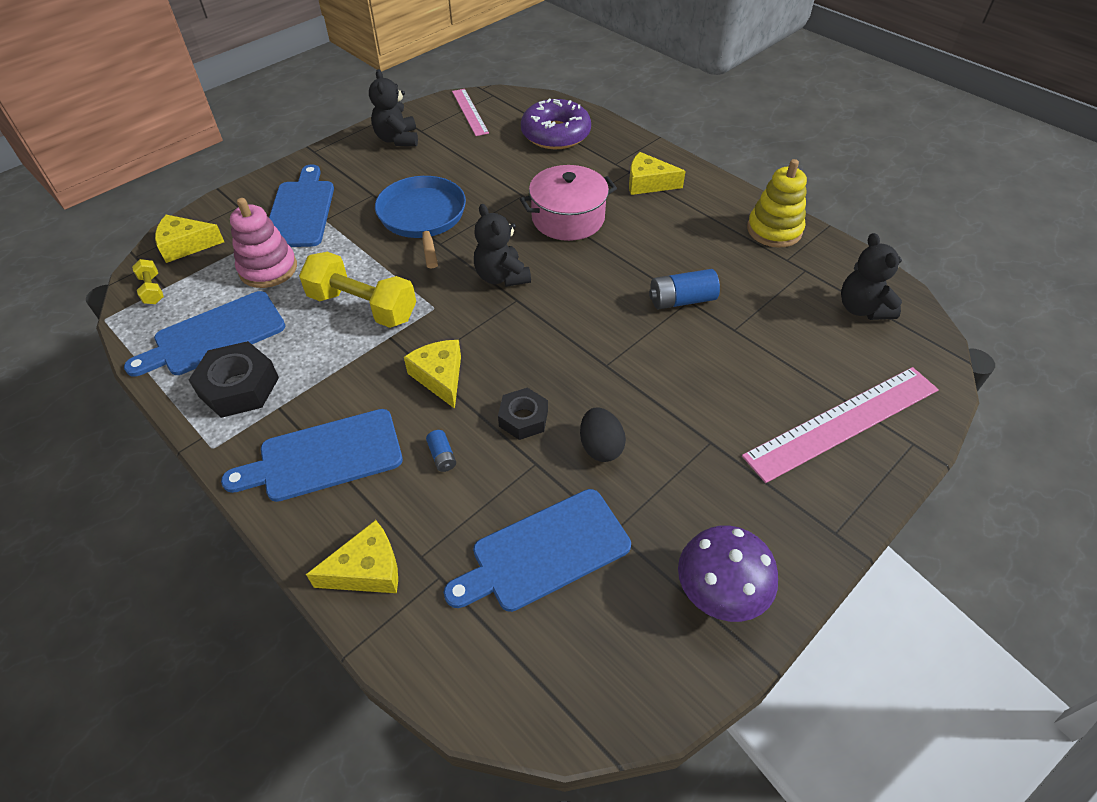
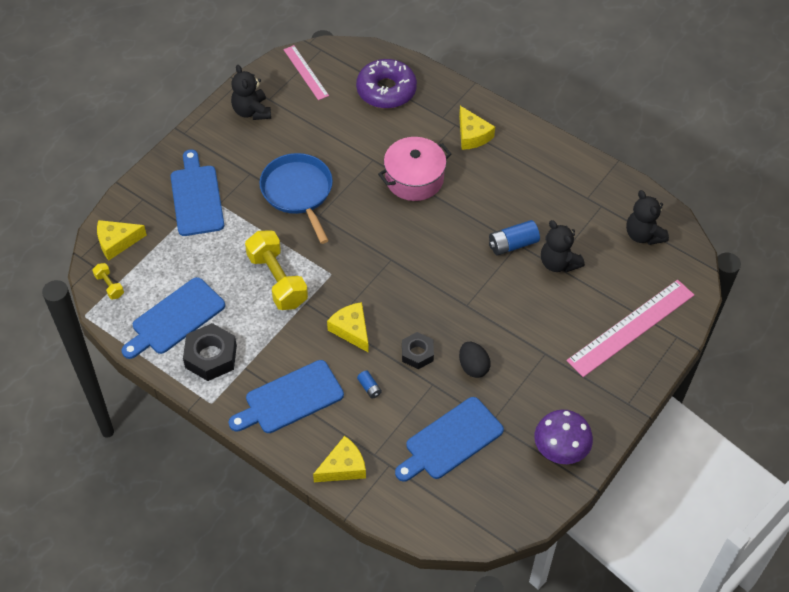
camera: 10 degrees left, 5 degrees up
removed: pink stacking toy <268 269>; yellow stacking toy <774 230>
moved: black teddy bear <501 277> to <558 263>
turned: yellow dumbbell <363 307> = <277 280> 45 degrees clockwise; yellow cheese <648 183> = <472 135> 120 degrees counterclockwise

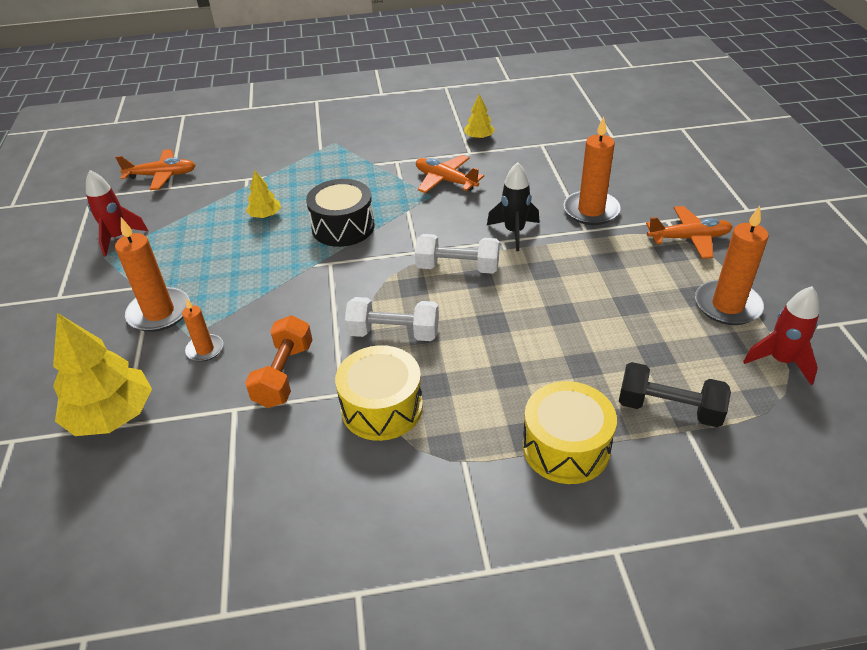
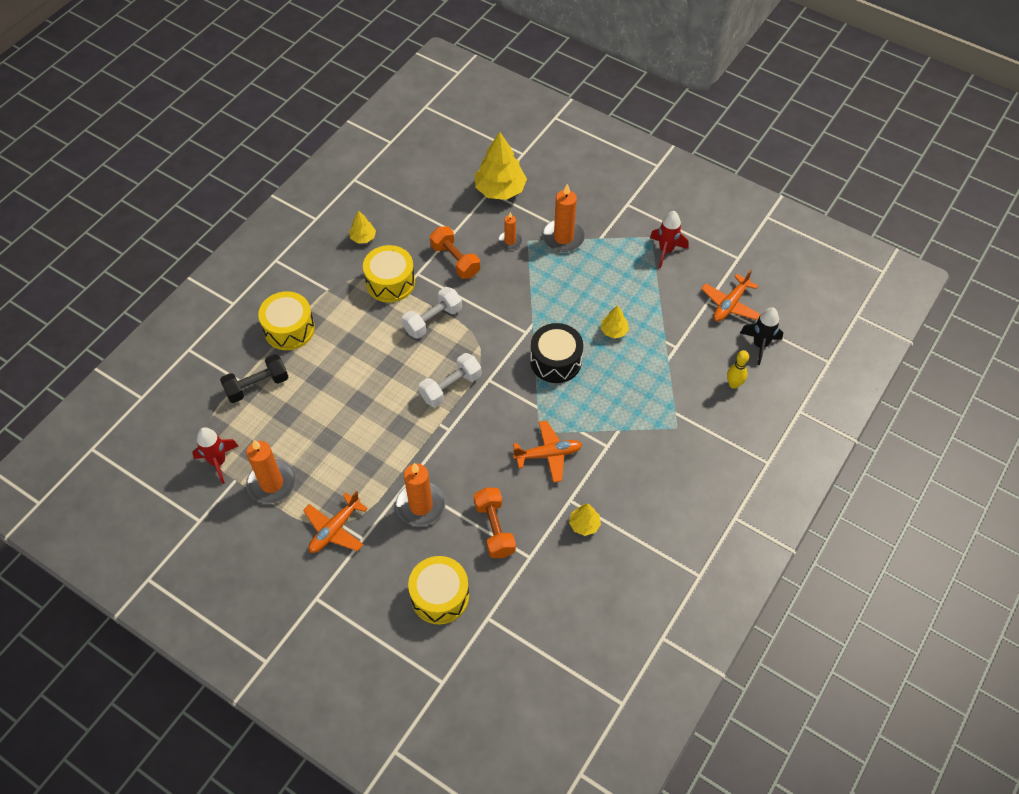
camera: 130 degrees right, 15 degrees up
added: yellow tree <363 237>; yellow drum <440 596>; orange dumbbell <494 529>; yellow bowling pin <733 384>
moved: black rocket <514 232> to <760 345>

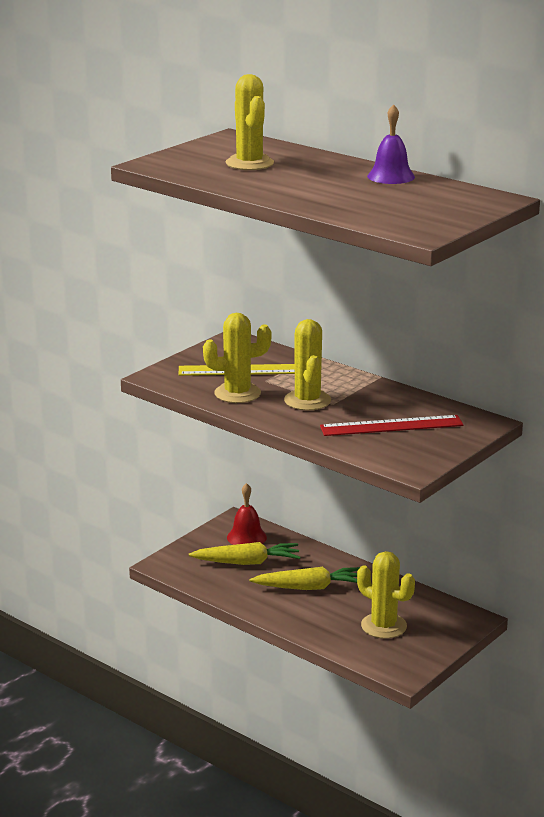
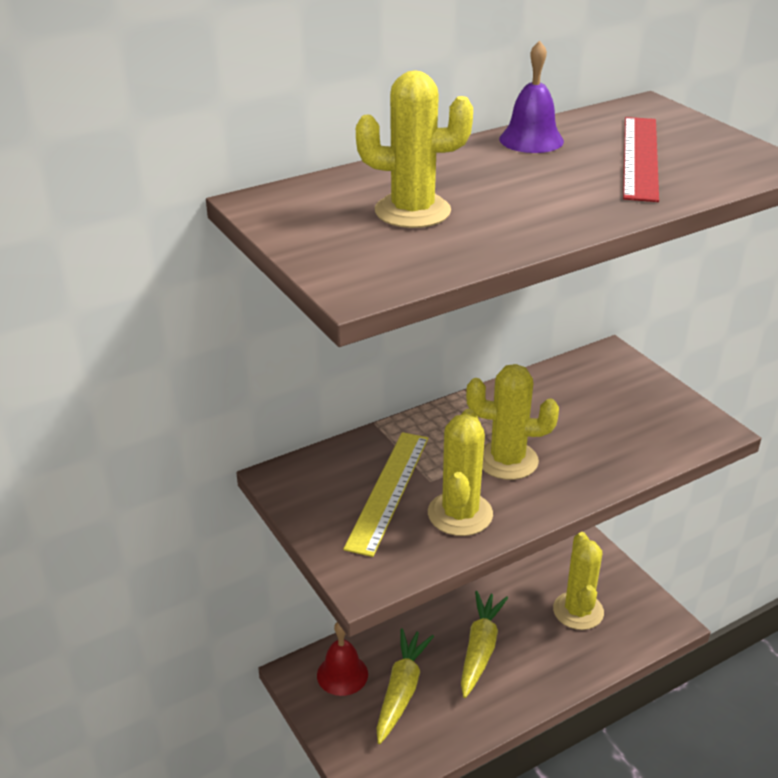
camera: 70 degrees left, 10 degrees up
moved: red ruler <391 426> to <640 157>
turned: yellow cactus <383 626> = <578 611> 60 degrees counterclockwise

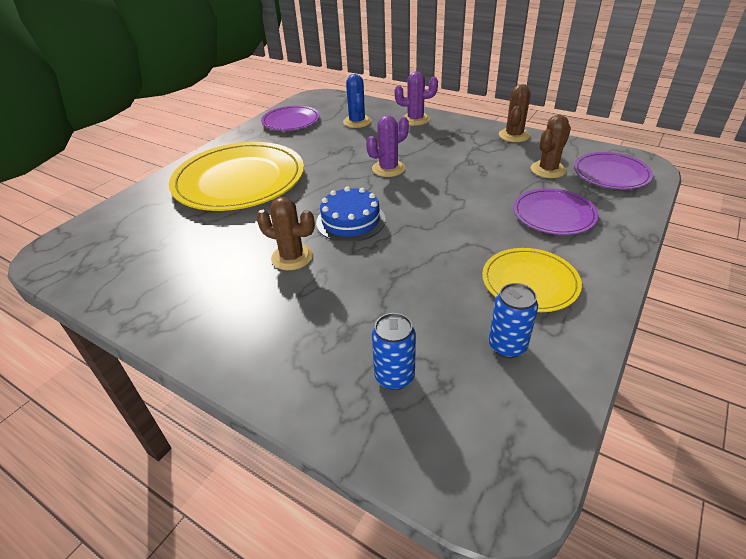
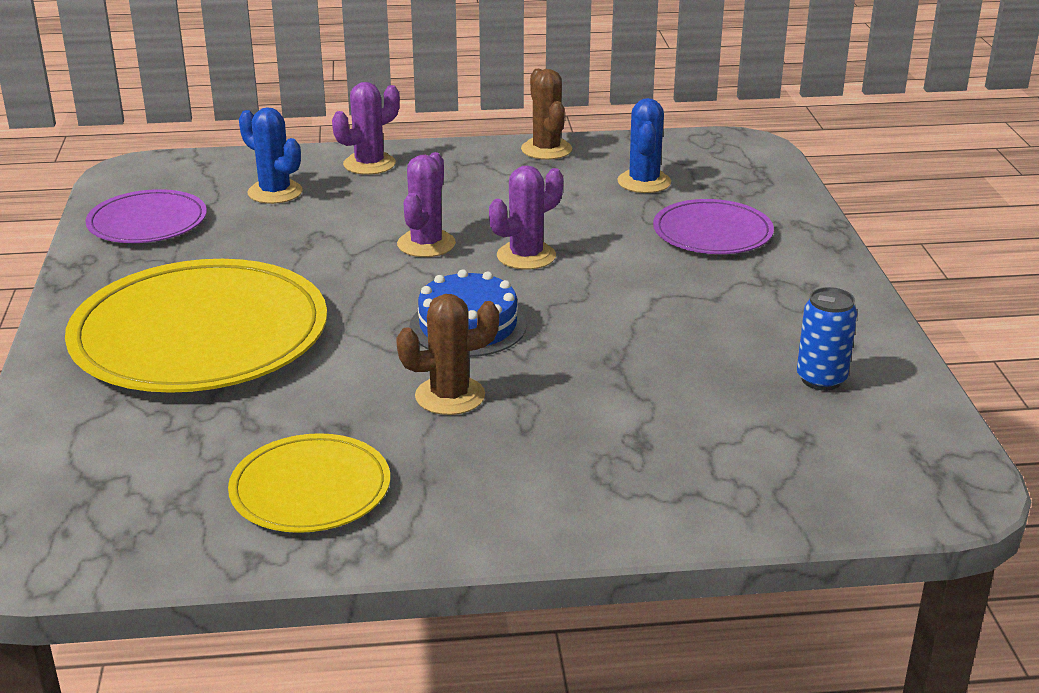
camera: 40 degrees left, 10 degrees down
removed: blue can <394 377>; purple plate <611 174>
added: purple cactus <526 256>
moved: yellow plate <530 282> to <310 489>
recoloured: brown cactus <548 170> to blue cactus <644 182>

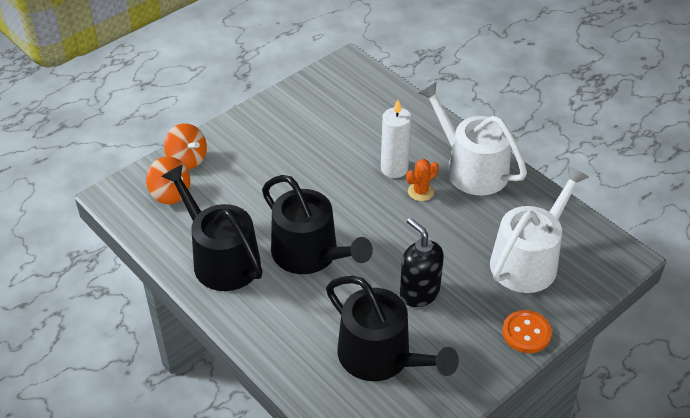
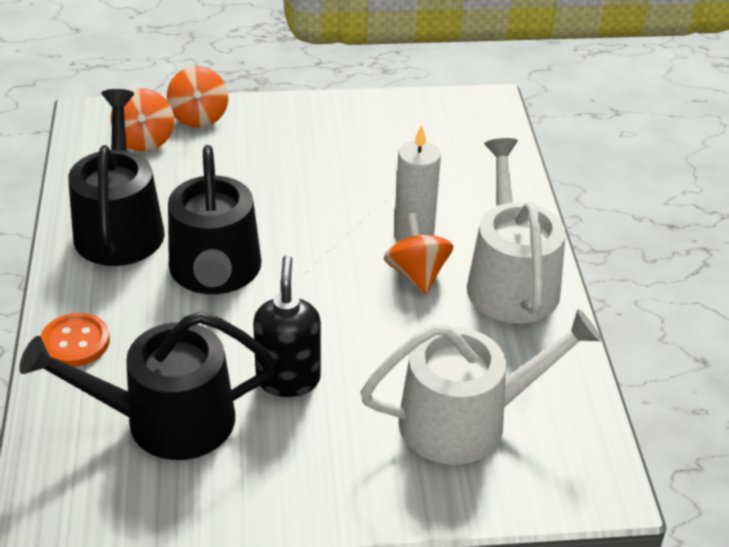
camera: 35 degrees right, 5 degrees down
moved: orange button <526 333> to <75 342>
replaced: orange cactus <420 192> to orange spinning top <417 274>
turned: black watering can <381 357> = <166 420> 90 degrees clockwise

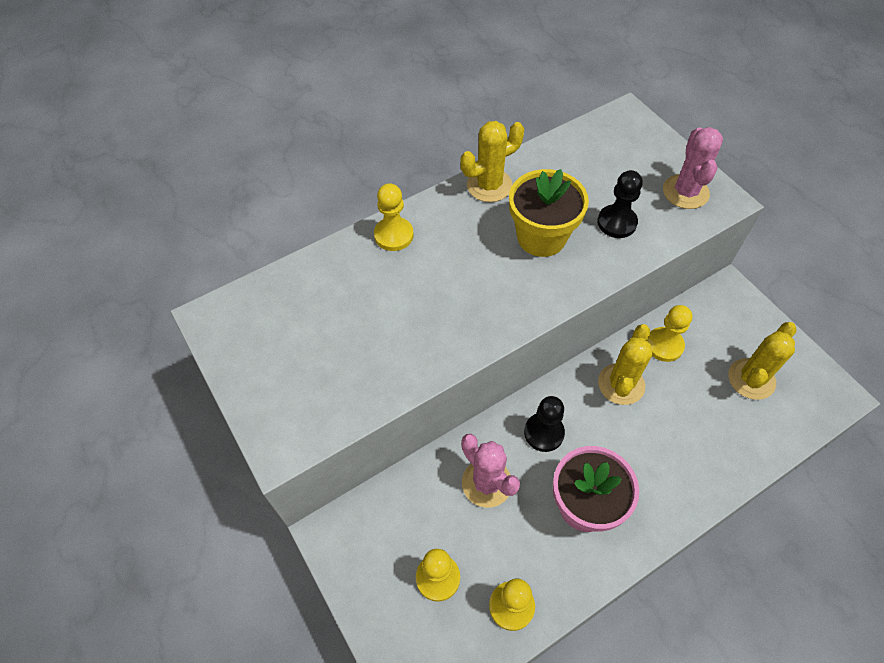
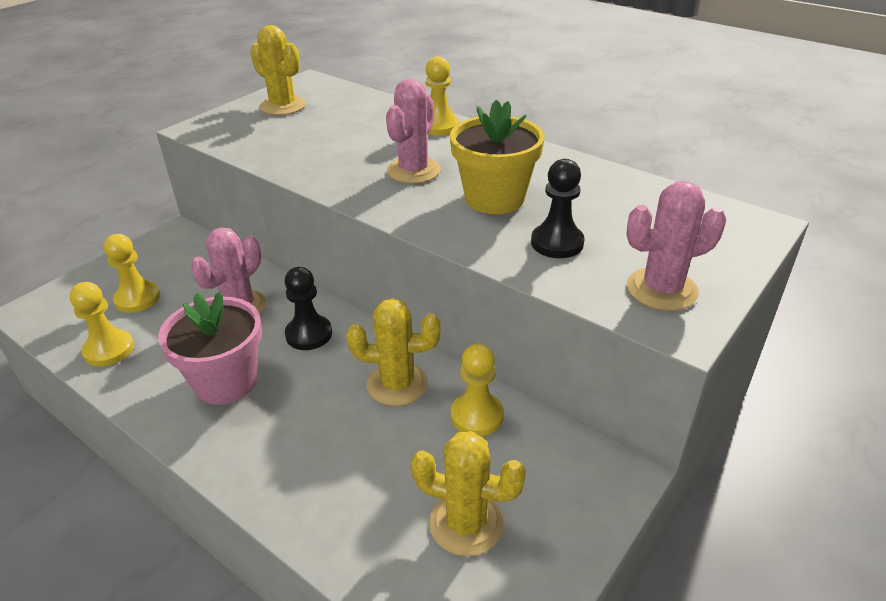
camera: 70 degrees right, 20 degrees down
added: pink cactus <413 171>
moved: yellow cactus <489 185> to <283 106>

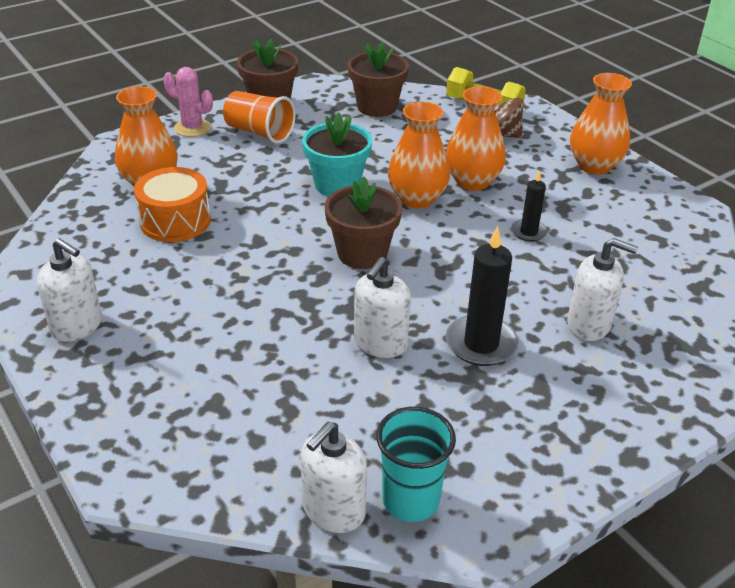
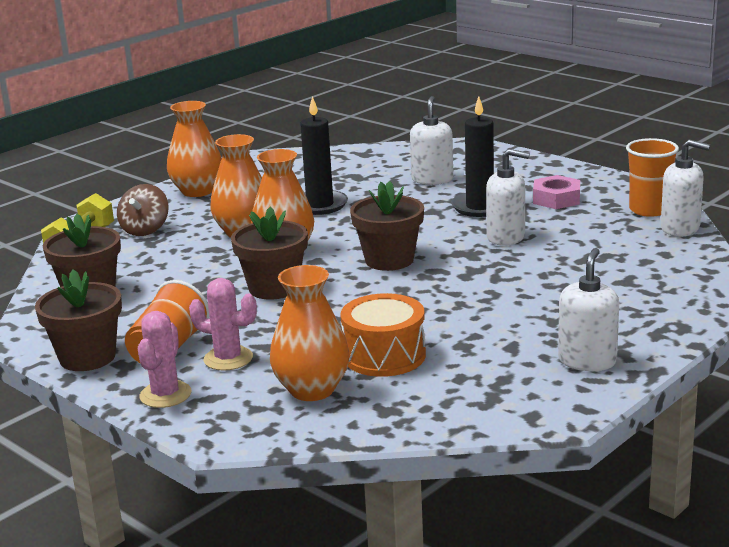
camera: 100 degrees left, 15 degrees down
added: pink cactus <228 359>; pink nut <556 199>
recoloured: turquoise flower pot <337 185> to brown flower pot <274 288>; turquoise cup <410 500> to orange cup <649 210>
resized: black candle <528 232> = <320 205> x1.72

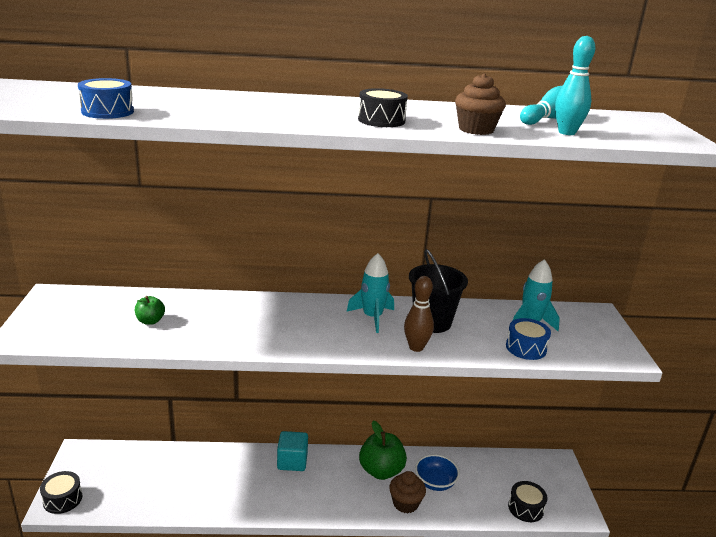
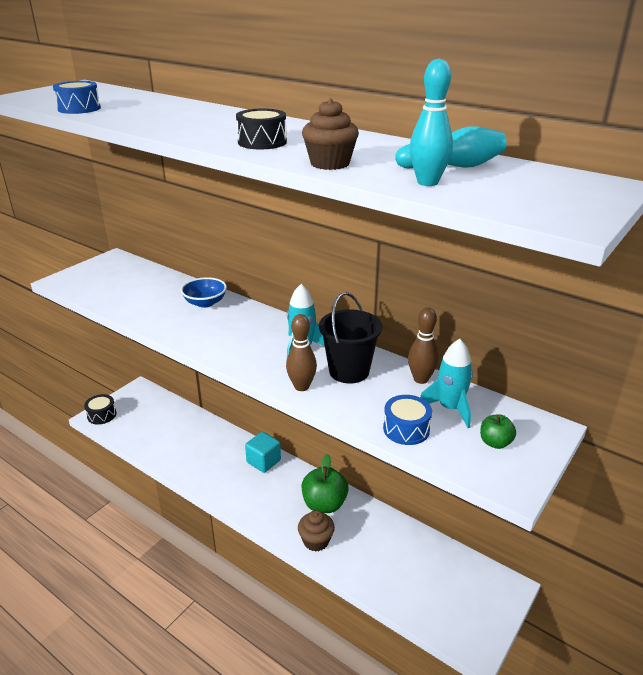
camera: 40 degrees right, 5 degrees up
removed: black drum <525 508>
added: brown bowling pin <421 379>
moved: green apple <150 321> to <495 443>; blue bowl <435 482> to <205 303>

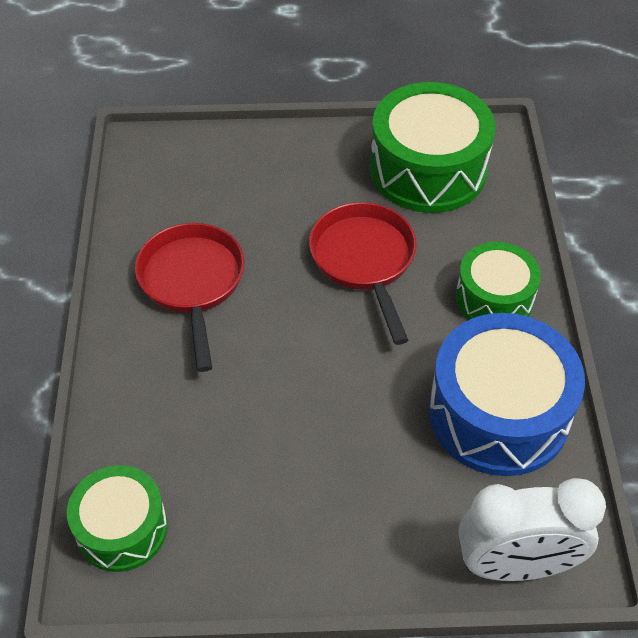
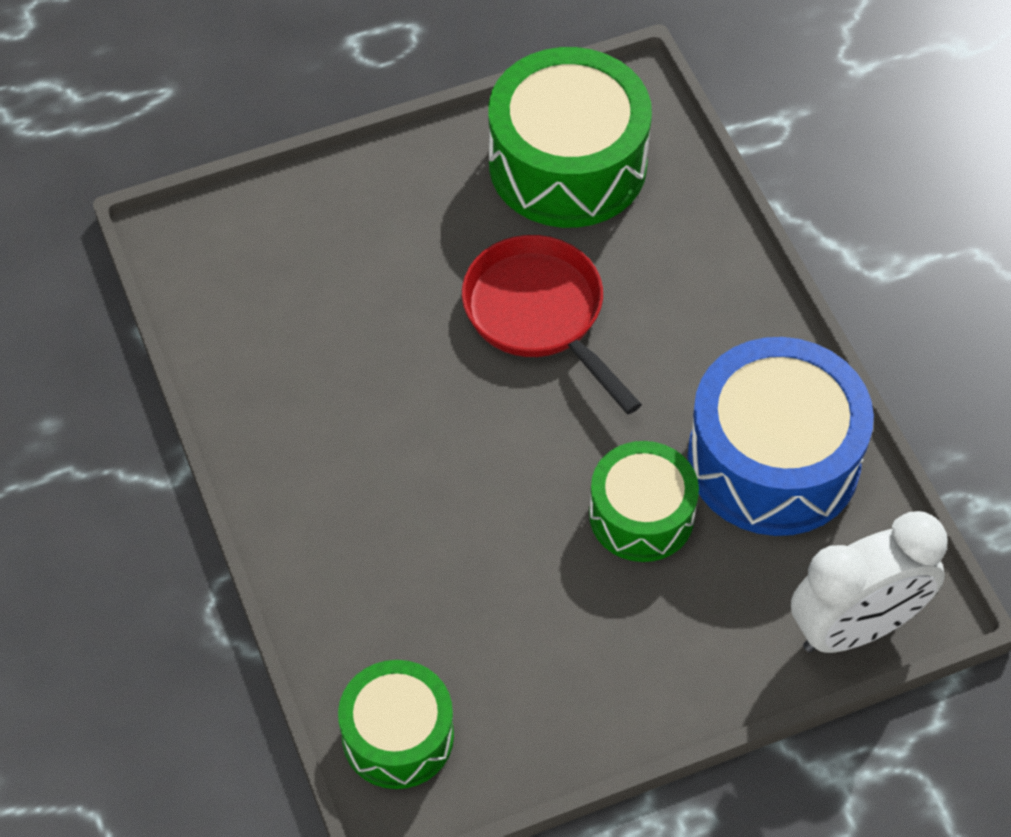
camera: 20 degrees left, 5 degrees up
removed: red pan <192 283>
moved: green drum <494 298> to <641 515>

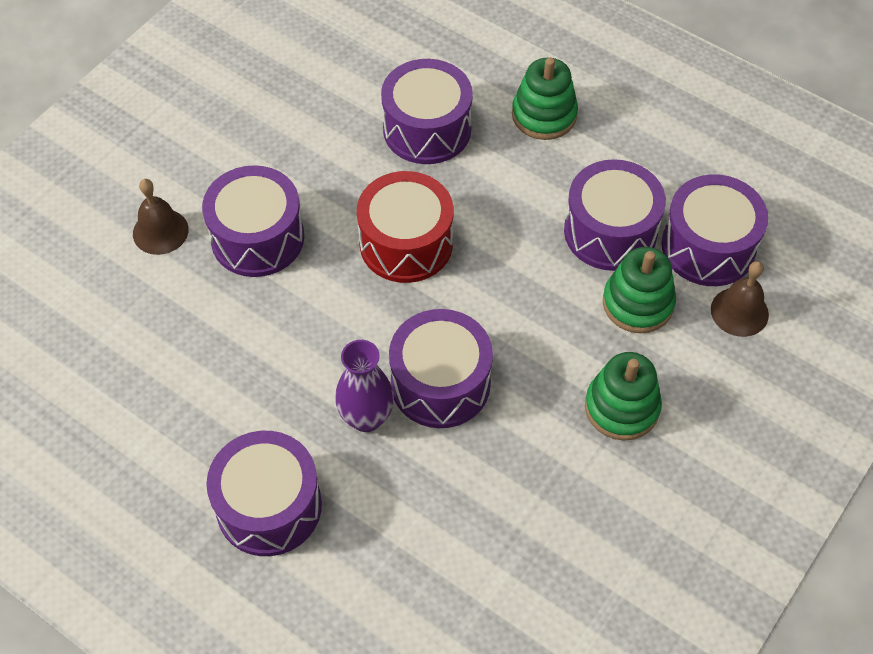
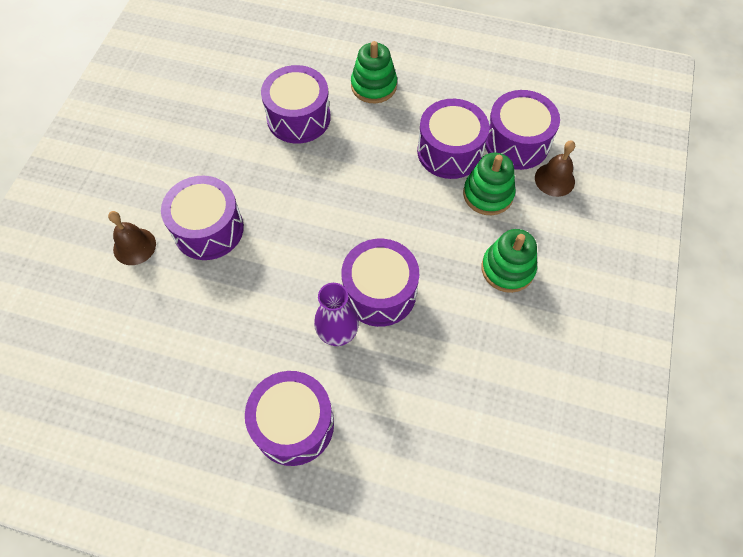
camera: 20 degrees left, 5 degrees up
removed: red drum <406 243>

